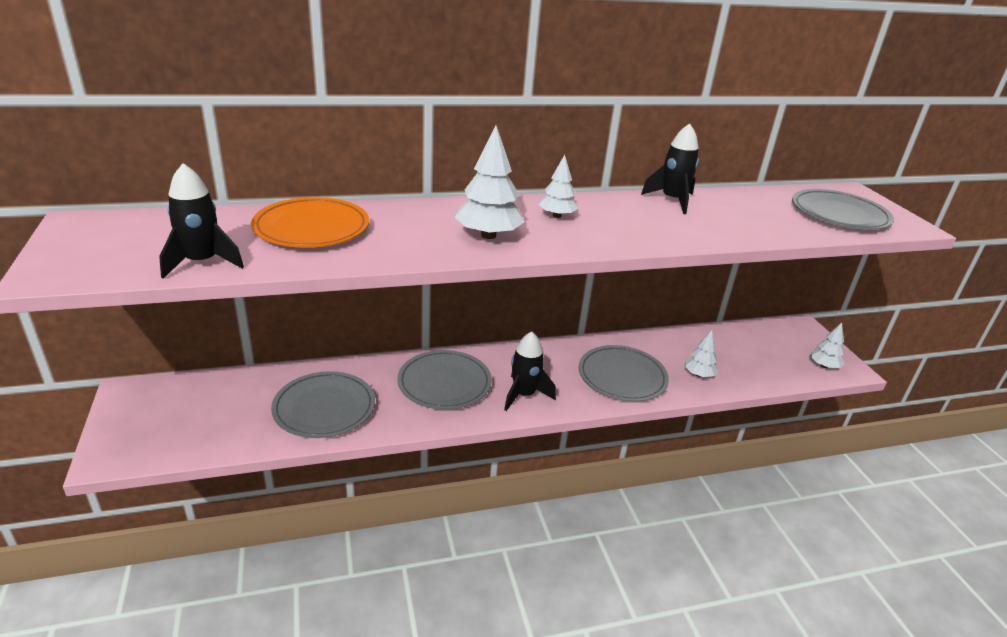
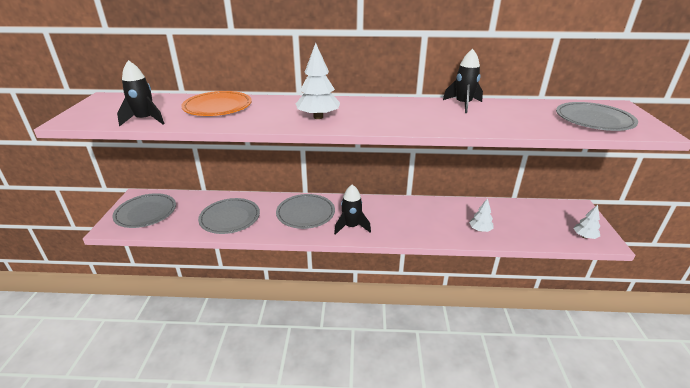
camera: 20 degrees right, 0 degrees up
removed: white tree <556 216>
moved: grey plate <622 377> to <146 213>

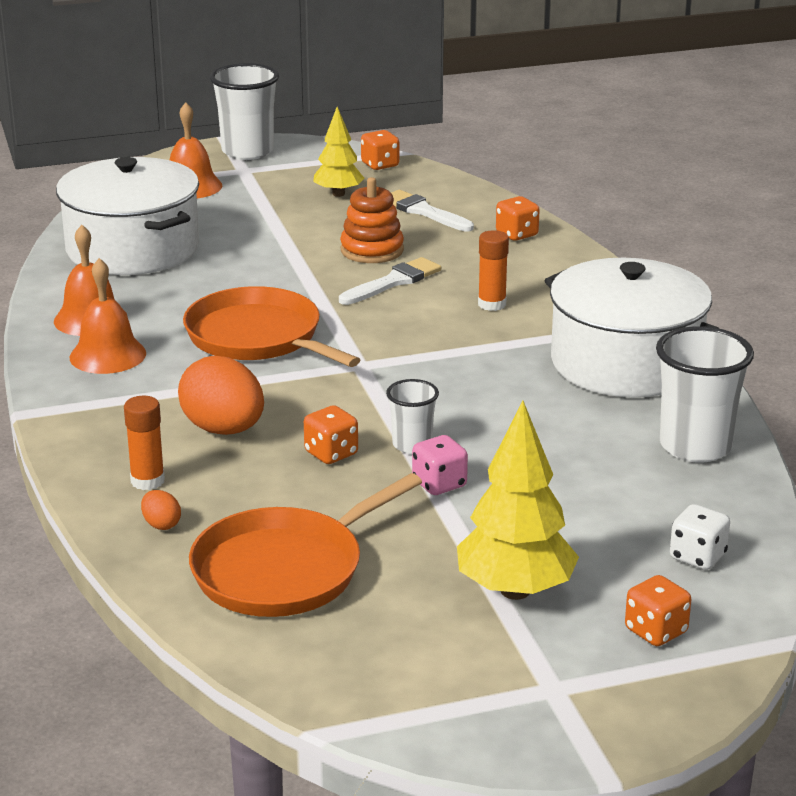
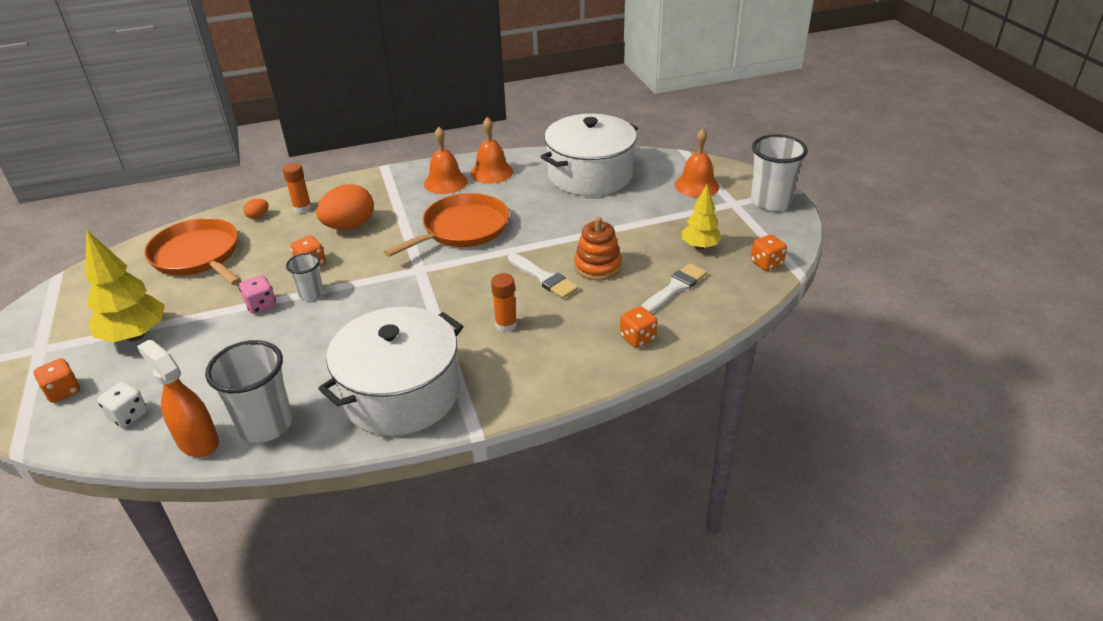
camera: 90 degrees right, 10 degrees up
added: orange spray bottle <197 441>

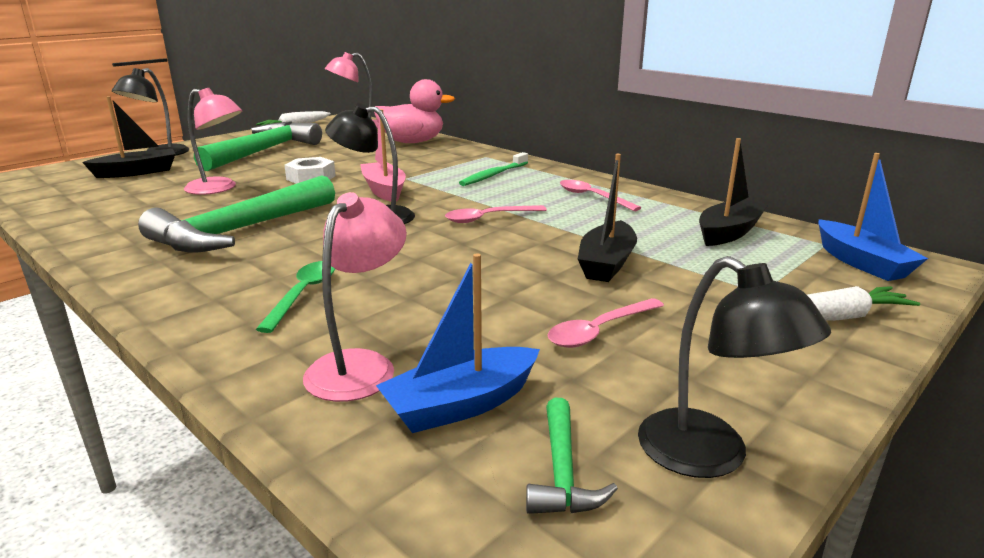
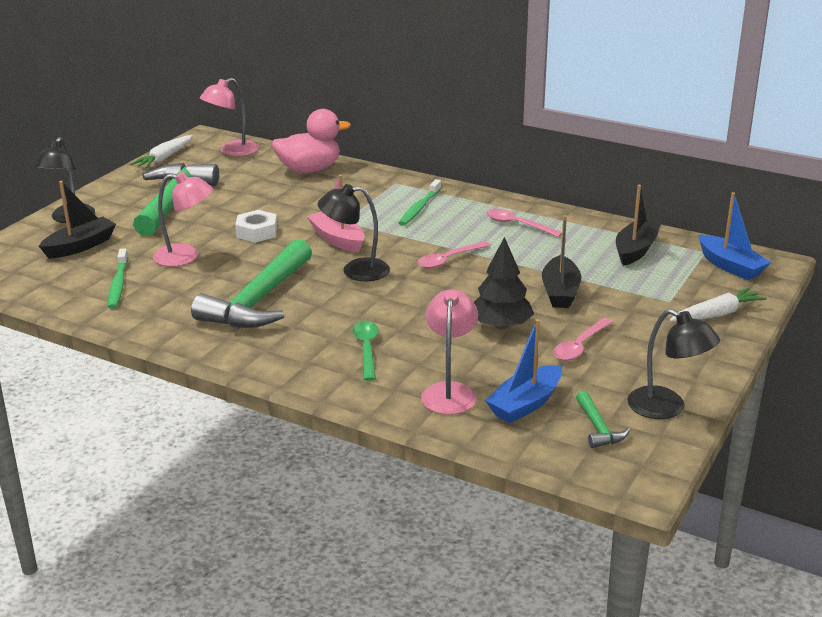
camera: 15 degrees left, 5 degrees up
added: green toothbrush <118 284>; black tree <501 325>

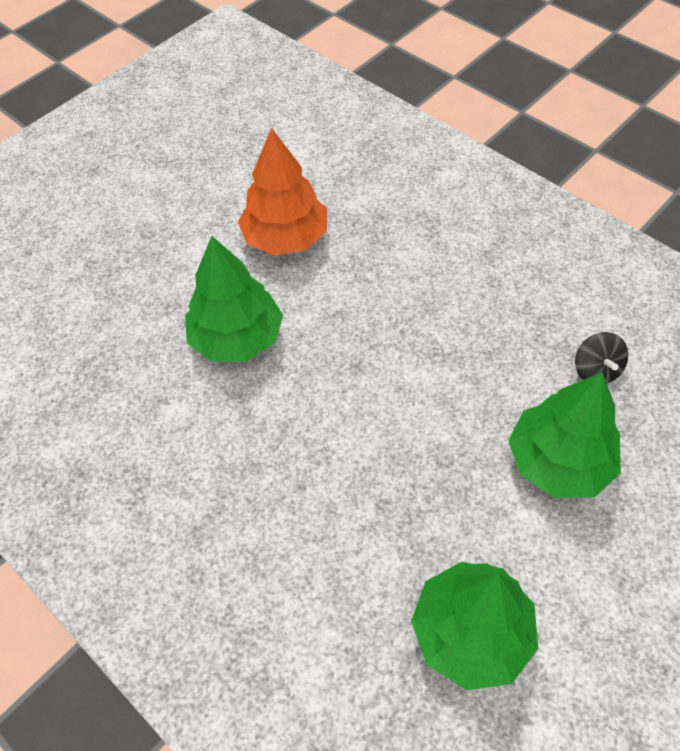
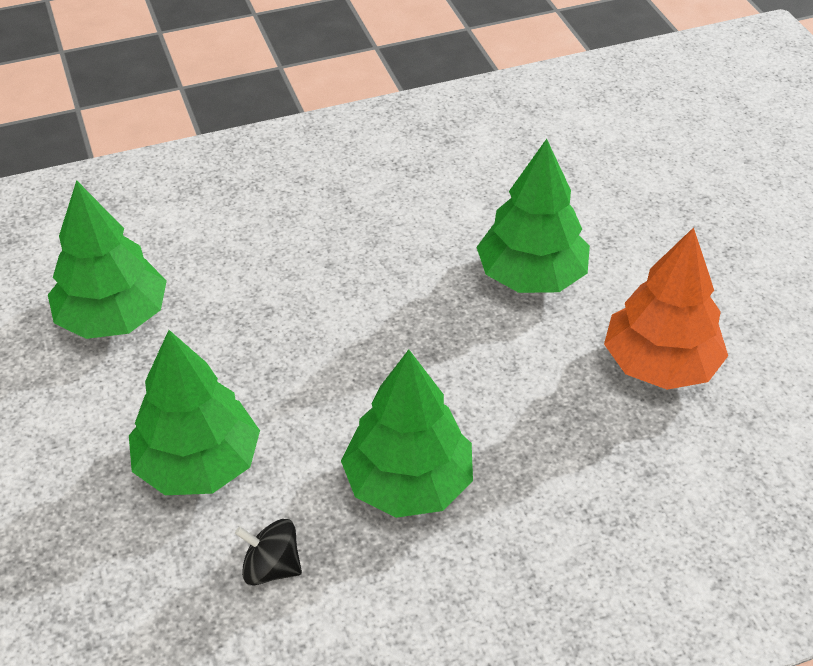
camera: 115 degrees right, 10 degrees down
added: green tree <408 483>

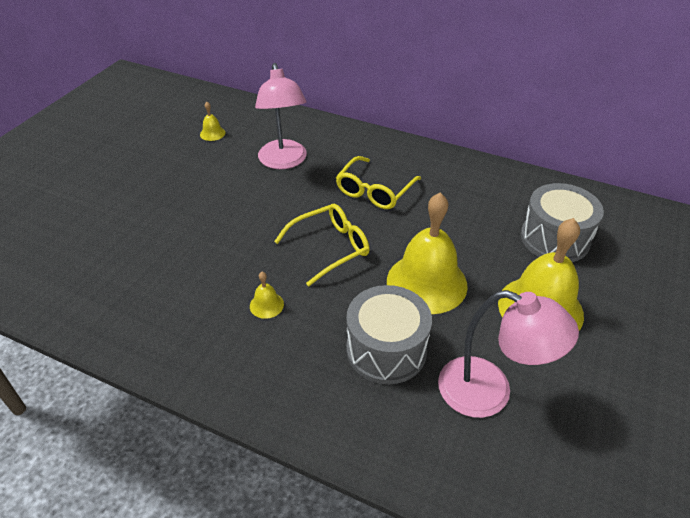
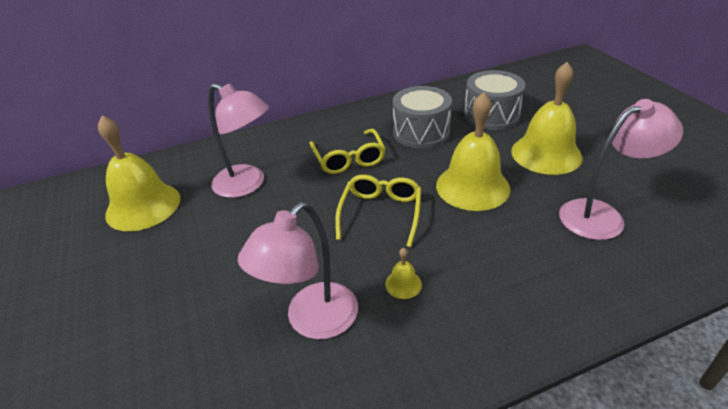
camera: 45 degrees left, 5 degrees down
added: pink lamp <312 321>
moved: grey drum <386 349> to <421 132>
resized: yellow bell <212 133> = <143 206> x2.44

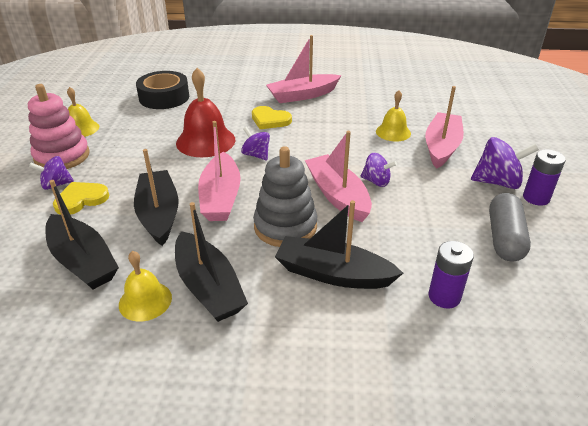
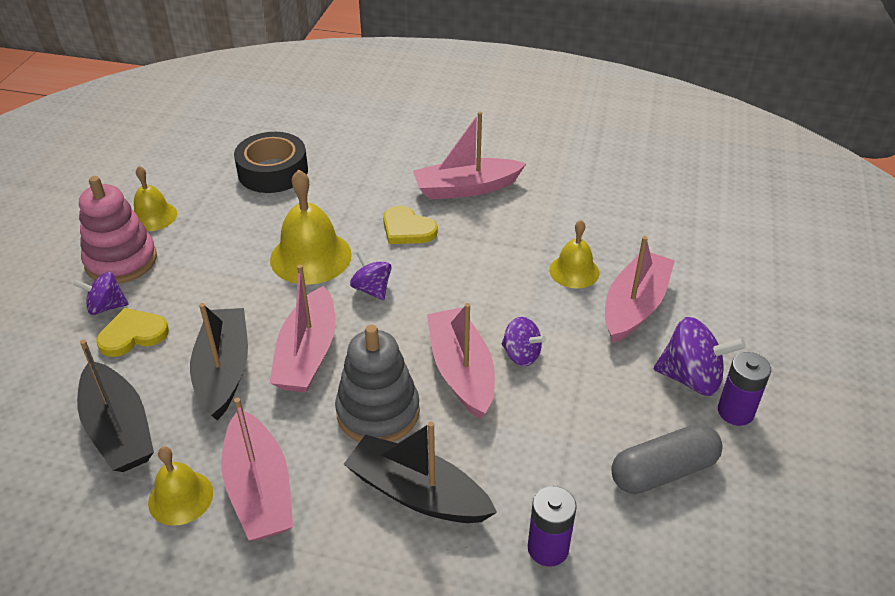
camera: 10 degrees right, 5 degrees up
recoloured: black boat <209 287> to pink boat <259 489>; red bell <205 141> to yellow bell <310 257>
turned: grey capsule <504 238> = <663 471> 45 degrees clockwise

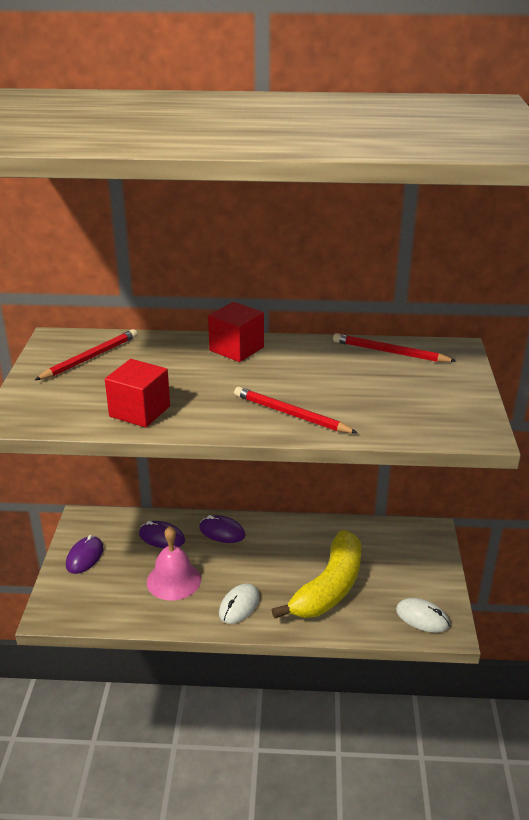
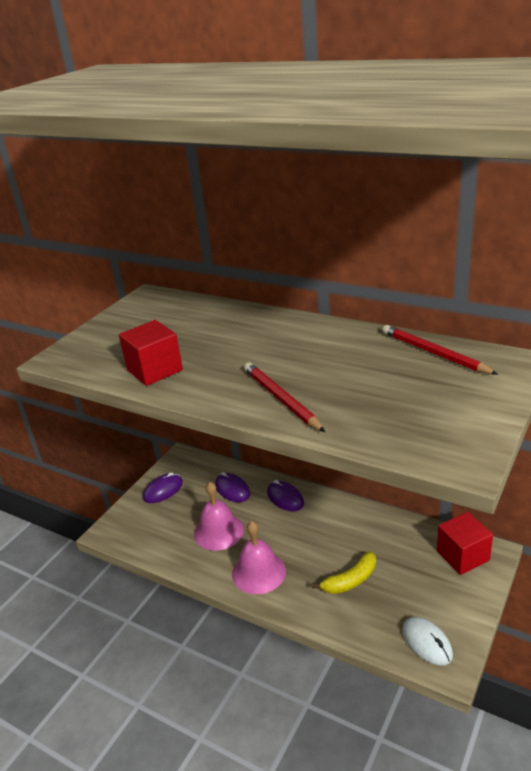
camera: 30 degrees right, 0 degrees up
removed: red pencil <90 358>
moved: red cube <236 349> to <462 556>
replaced: white mouse <239 606> to pink bell <258 572>
resized: yellow banana <329 587> = <350 580> x0.53

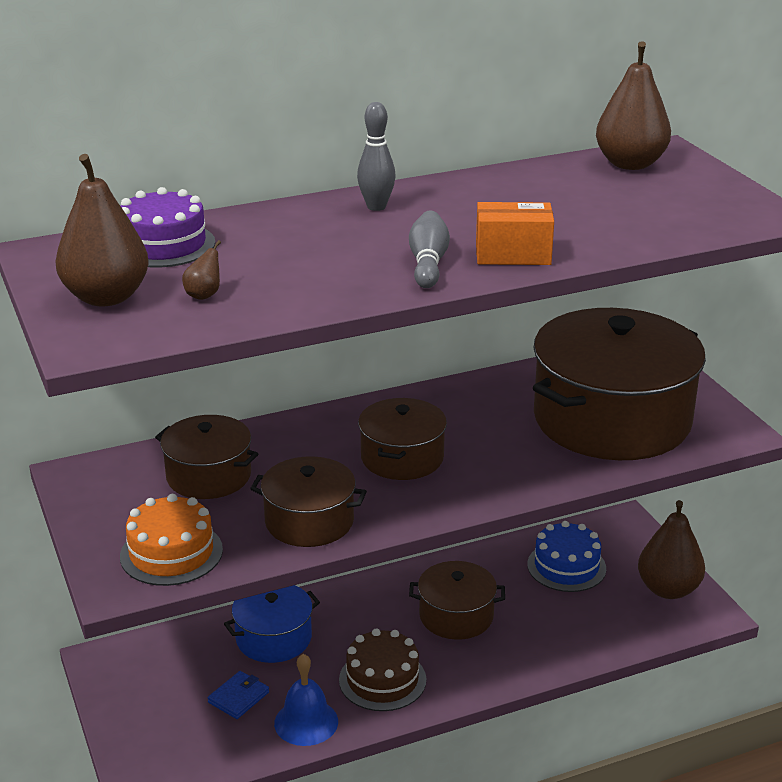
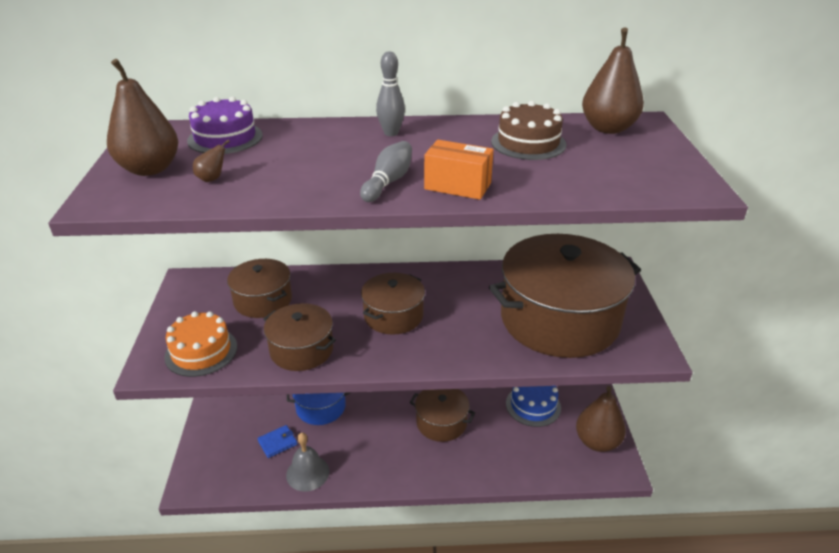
camera: 20 degrees right, 5 degrees up
moved: brown cake <382 680> to <528 143>
recoloured: blue bell <306 722> to grey bell <307 473>

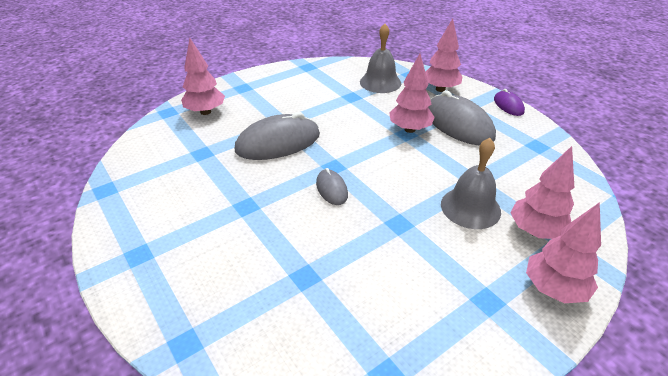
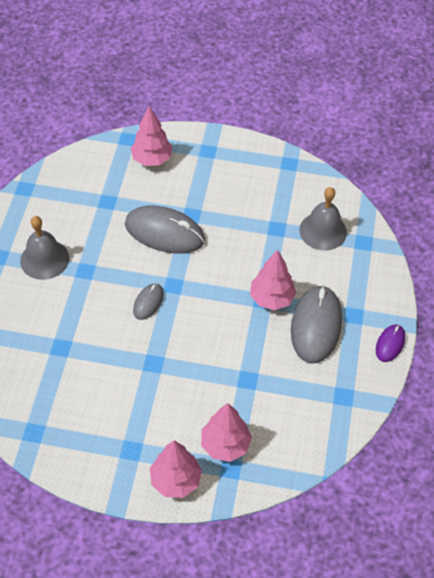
camera: 45 degrees right, 15 degrees up
removed: pink tree <440 89>
moved: grey bell <470 207> to <44 259>

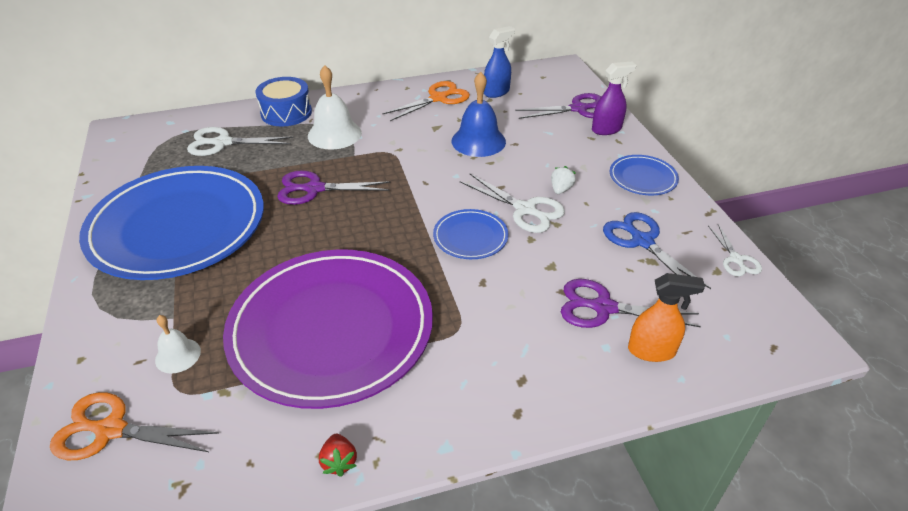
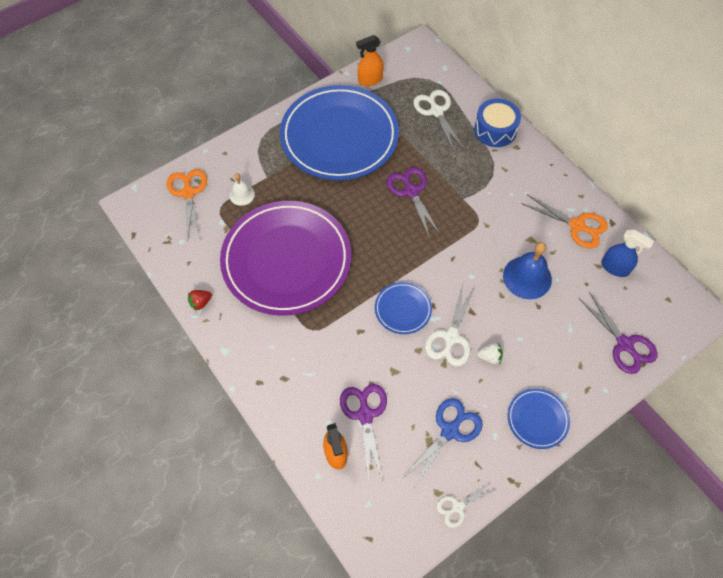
camera: 70 degrees right, 20 degrees up
removed: white bell <334 134>; purple spray bottle <606 129>
added: orange spray bottle <370 80>

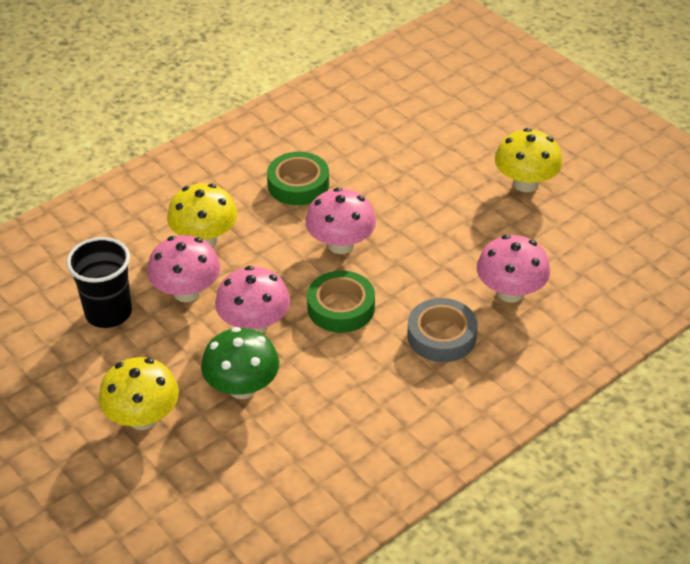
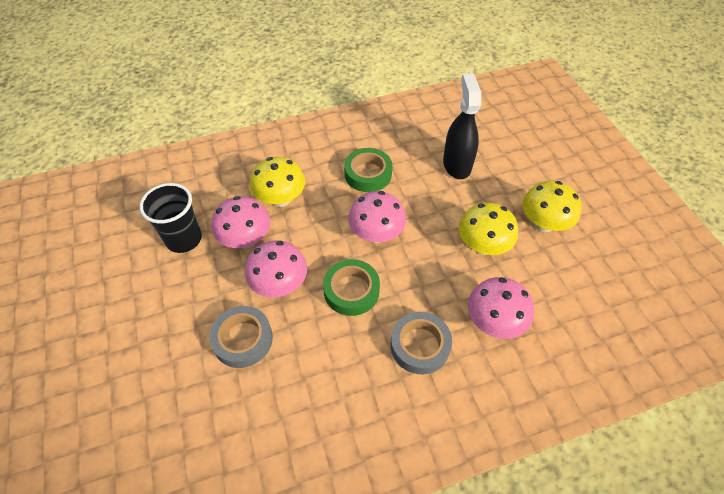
camera: 20 degrees right, 10 degrees up
added: black spray bottle <457 164>
moved: yellow mushroom <143 418> to <482 246>
replaced: green mushroom <242 387> to grey tape <243 339>

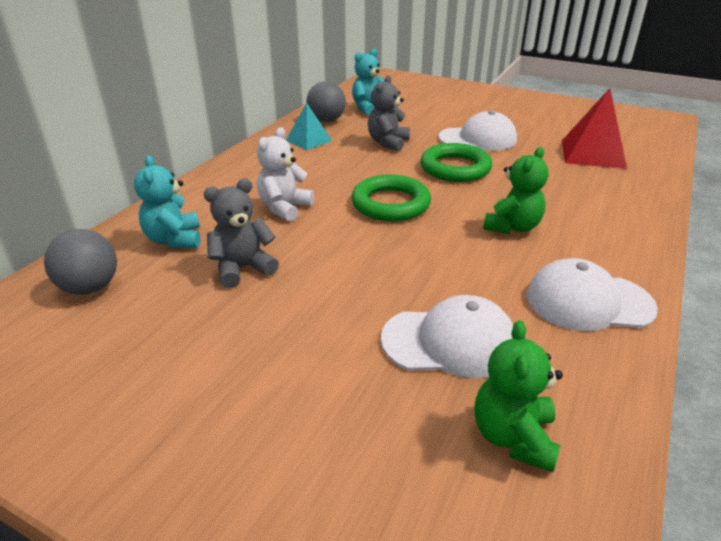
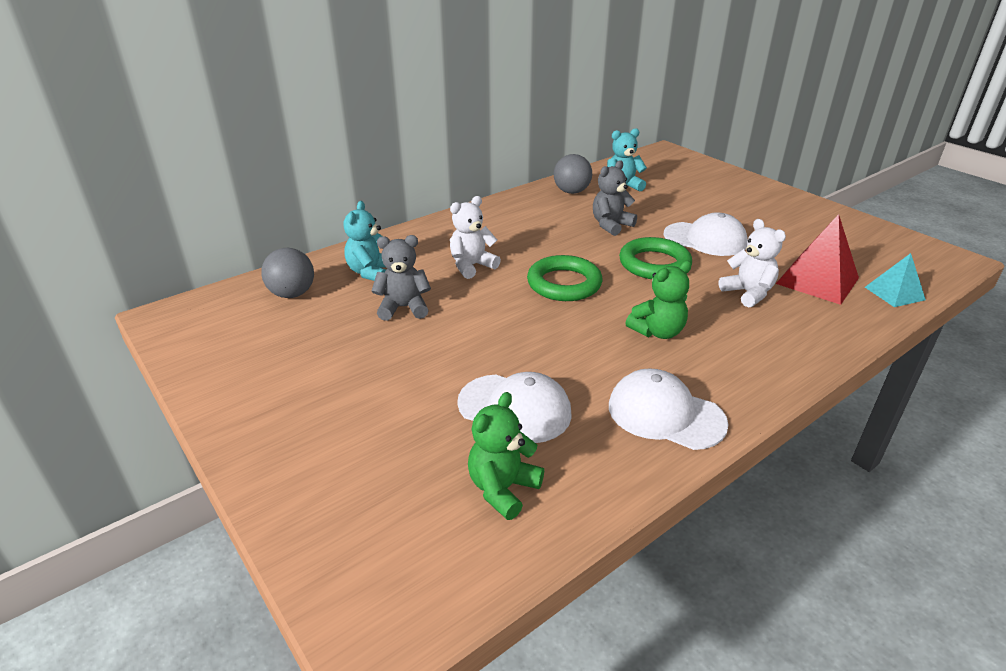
camera: 25 degrees right, 0 degrees up
added: white teddy bear <748 293>
moved: turquoise pyramid <308 140> to <894 293>

